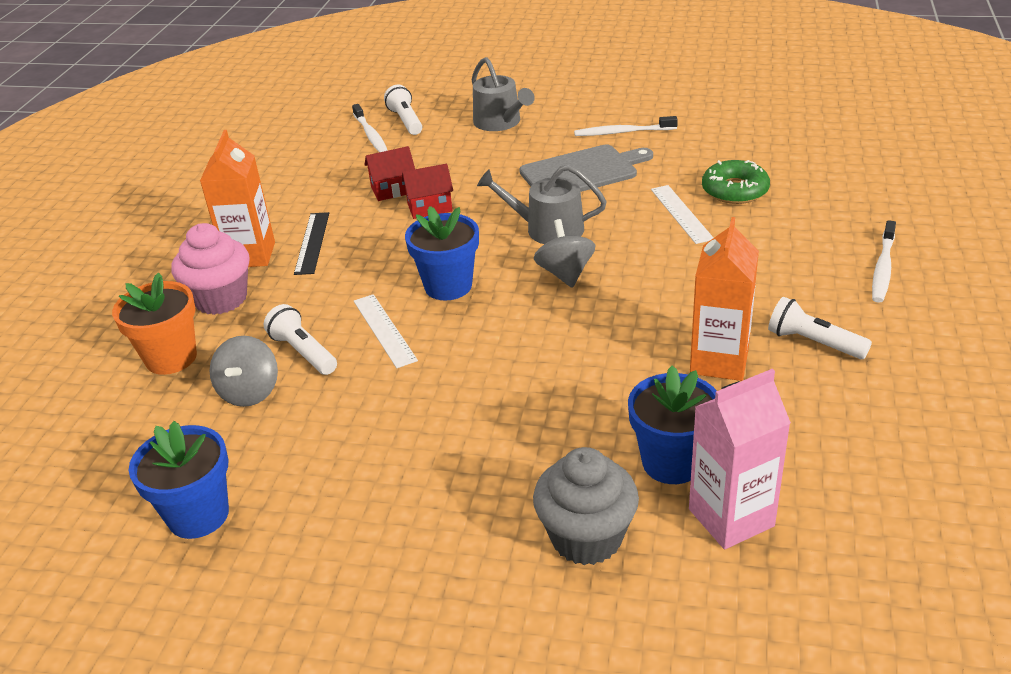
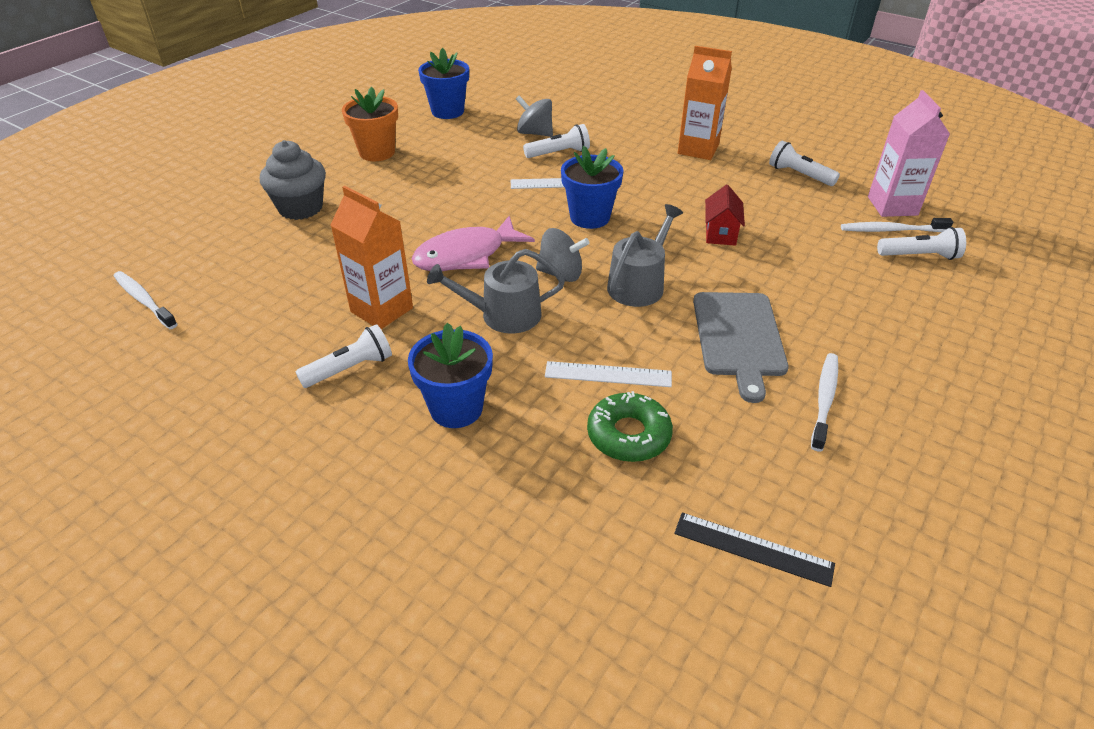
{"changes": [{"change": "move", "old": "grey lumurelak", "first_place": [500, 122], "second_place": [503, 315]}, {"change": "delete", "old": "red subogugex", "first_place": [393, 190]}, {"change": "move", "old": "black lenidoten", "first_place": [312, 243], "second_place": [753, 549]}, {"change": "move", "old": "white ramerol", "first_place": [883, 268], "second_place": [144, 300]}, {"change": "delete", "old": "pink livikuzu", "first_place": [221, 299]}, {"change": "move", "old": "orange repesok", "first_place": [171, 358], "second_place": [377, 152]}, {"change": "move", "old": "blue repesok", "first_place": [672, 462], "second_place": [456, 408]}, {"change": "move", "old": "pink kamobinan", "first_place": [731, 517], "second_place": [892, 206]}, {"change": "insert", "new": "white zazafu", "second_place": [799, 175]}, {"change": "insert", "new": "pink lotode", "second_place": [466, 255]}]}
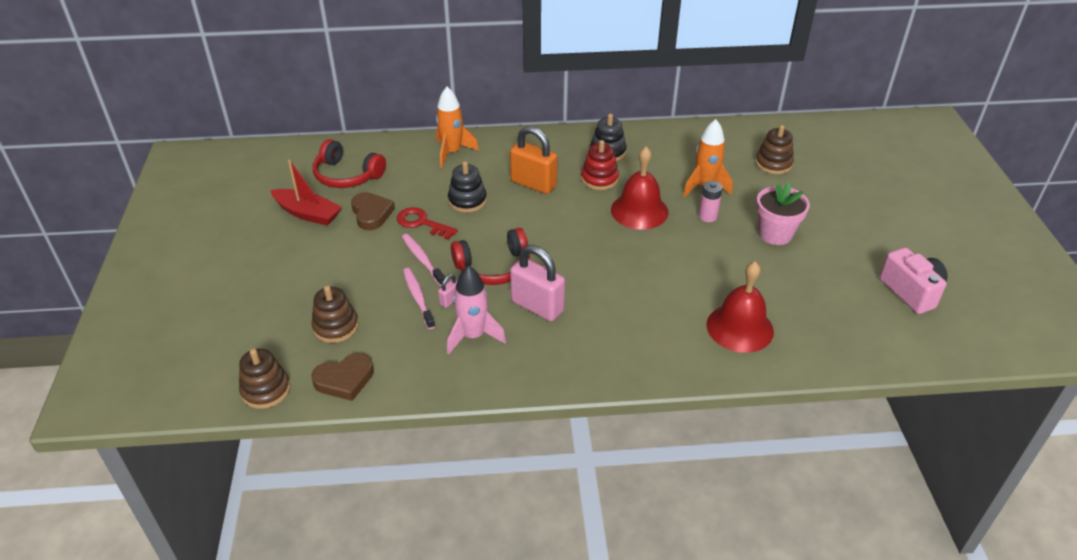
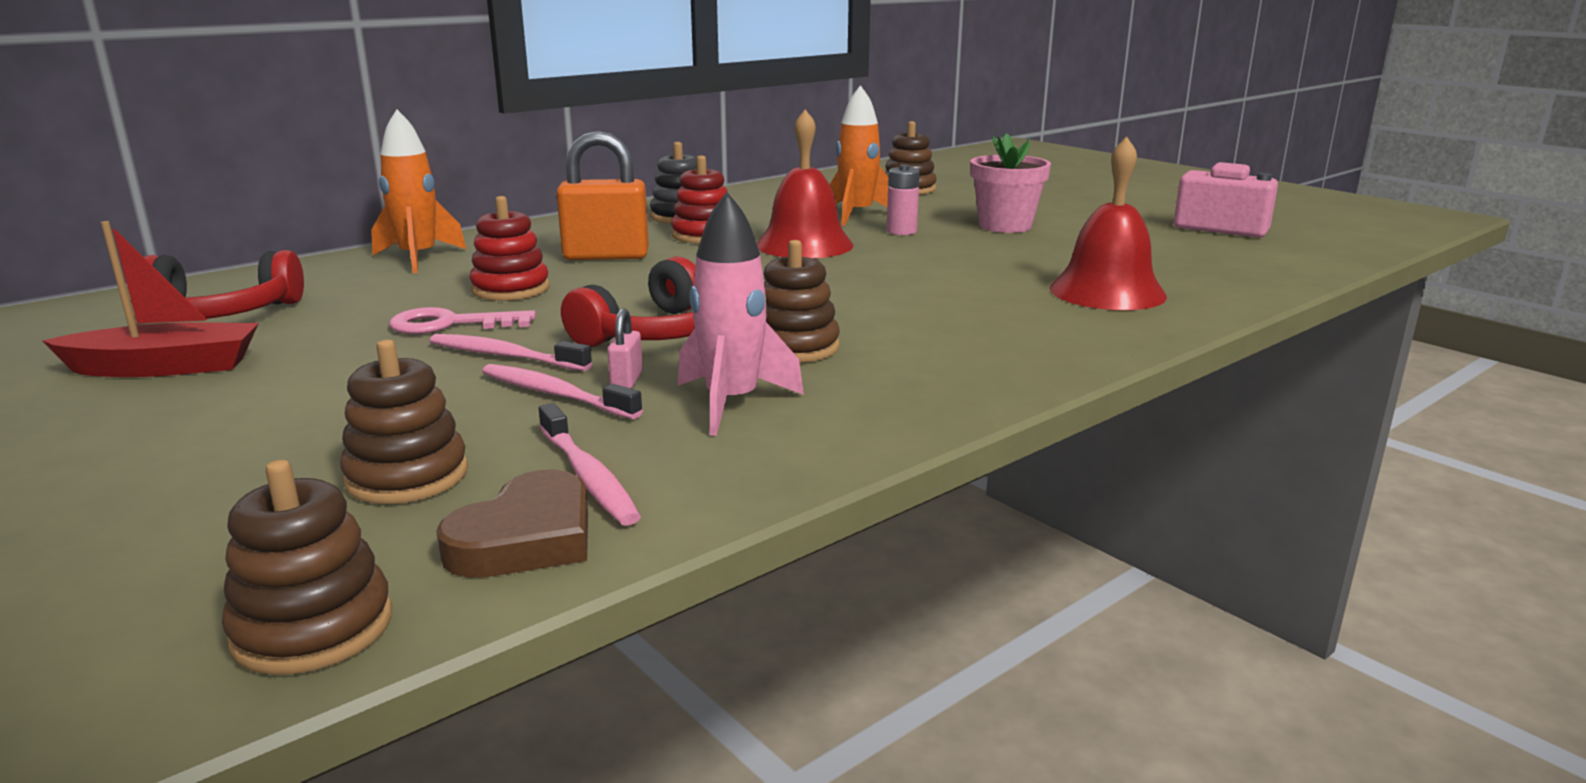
{"changes": [{"change": "recolor", "old": "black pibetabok", "new": "red pibetabok", "first_place": [467, 200], "second_place": [510, 289]}, {"change": "delete", "old": "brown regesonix", "first_place": [371, 213]}, {"change": "recolor", "old": "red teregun", "new": "pink teregun", "first_place": [422, 223], "second_place": [450, 324]}, {"change": "replace", "old": "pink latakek", "new": "brown pibetabok", "first_place": [537, 306], "second_place": [794, 347]}, {"change": "insert", "new": "pink ramerol", "second_place": [588, 476]}]}
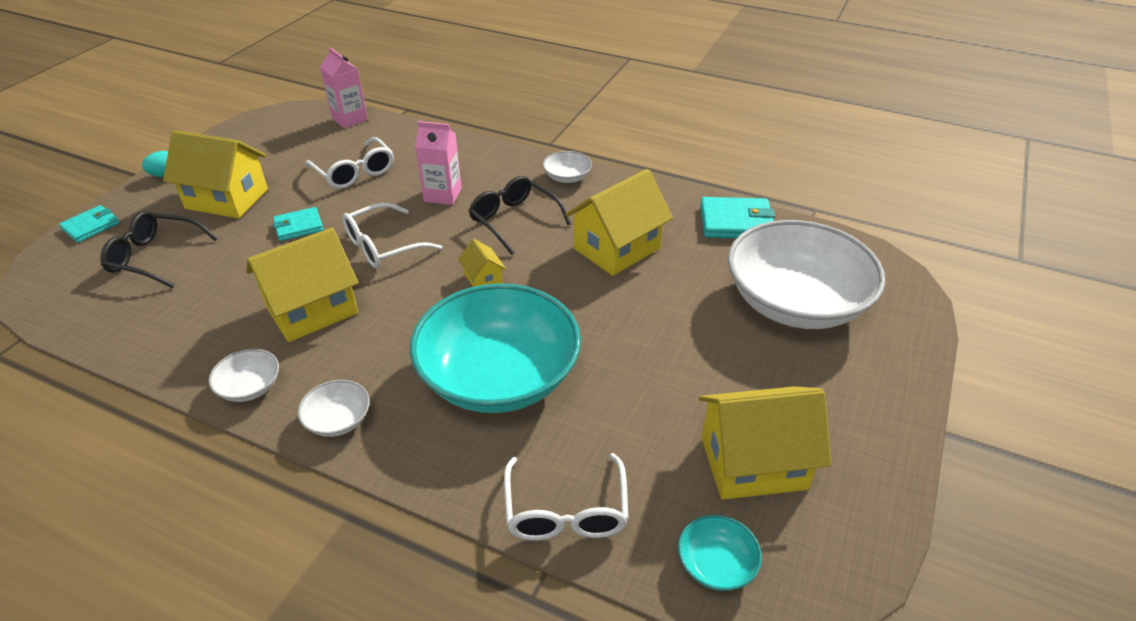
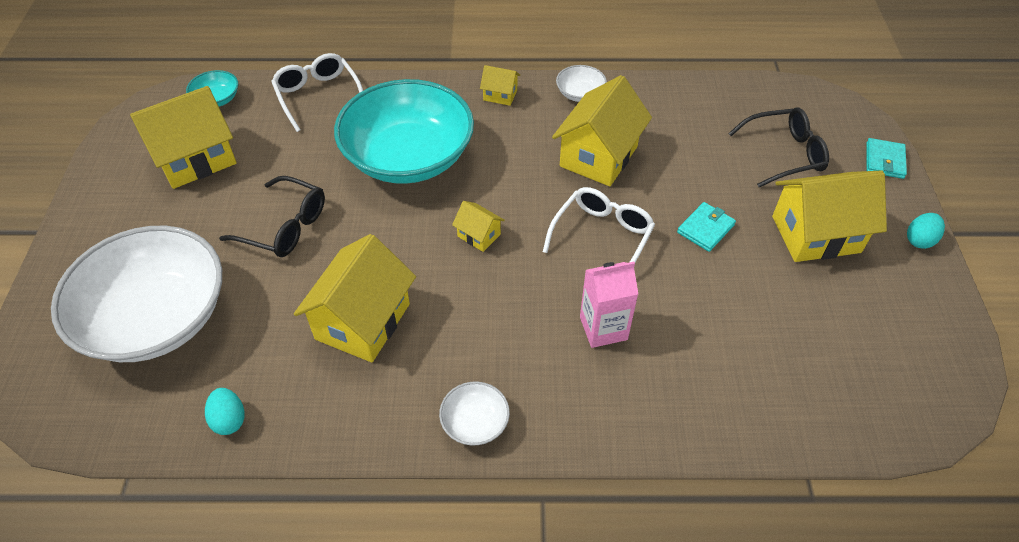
{"changes": [{"change": "delete", "old": "pink kamobinan", "first_place": [349, 119]}, {"change": "delete", "old": "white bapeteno", "first_place": [355, 172]}, {"change": "move", "old": "black bapeteno", "first_place": [514, 220], "second_place": [285, 227]}, {"change": "replace", "old": "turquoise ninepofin", "new": "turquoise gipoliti", "first_place": [736, 222], "second_place": [229, 420]}, {"change": "replace", "old": "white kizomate", "new": "yellow subogugex", "first_place": [338, 420], "second_place": [500, 95]}]}
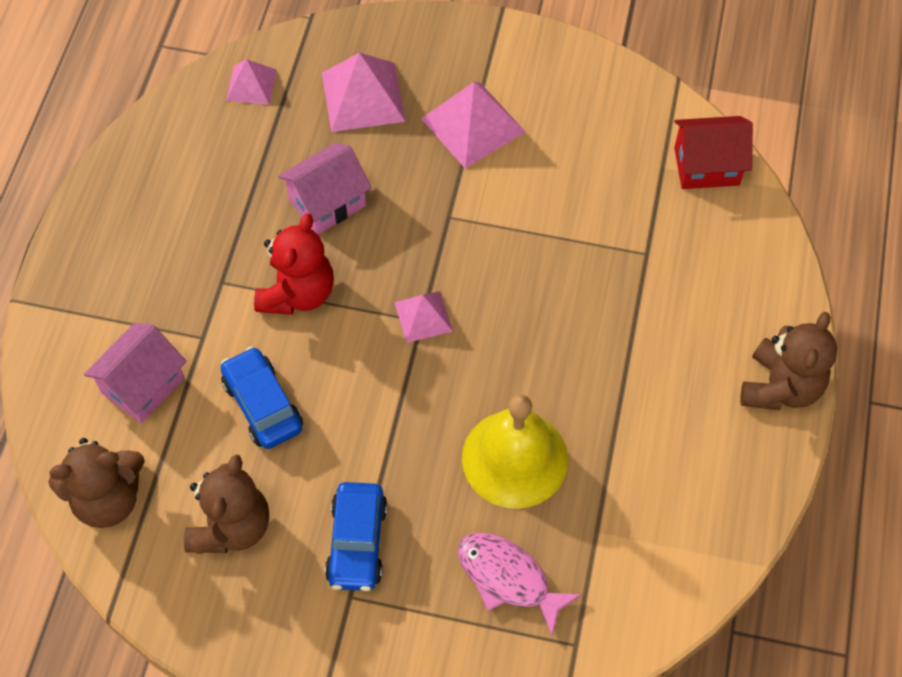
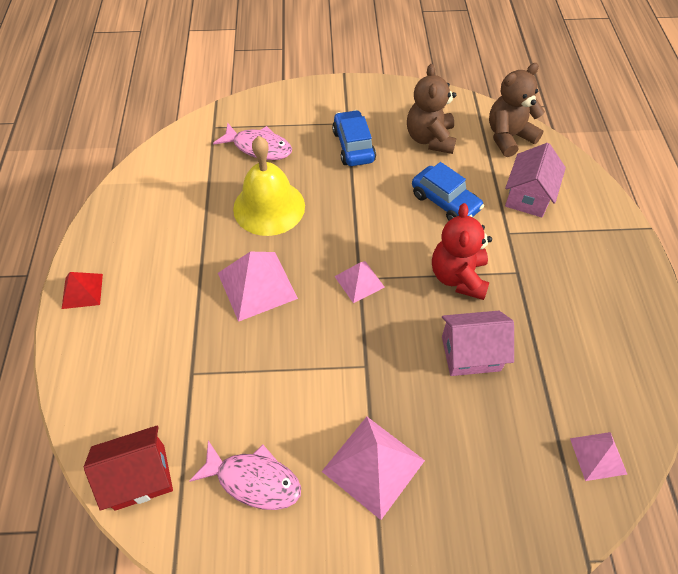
{"changes": [{"change": "move", "old": "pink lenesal", "first_place": [363, 96], "second_place": [257, 285]}, {"change": "rotate", "old": "pink subogugex", "first_place": [327, 203], "second_place": [470, 353], "degrees": 45}, {"change": "replace", "old": "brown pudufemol", "new": "red lenesal", "first_place": [780, 387], "second_place": [82, 291]}, {"change": "insert", "new": "pink lotode", "second_place": [253, 480]}]}
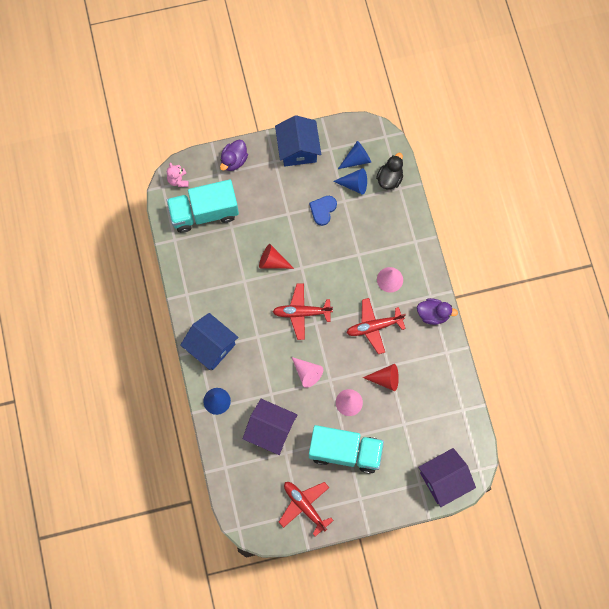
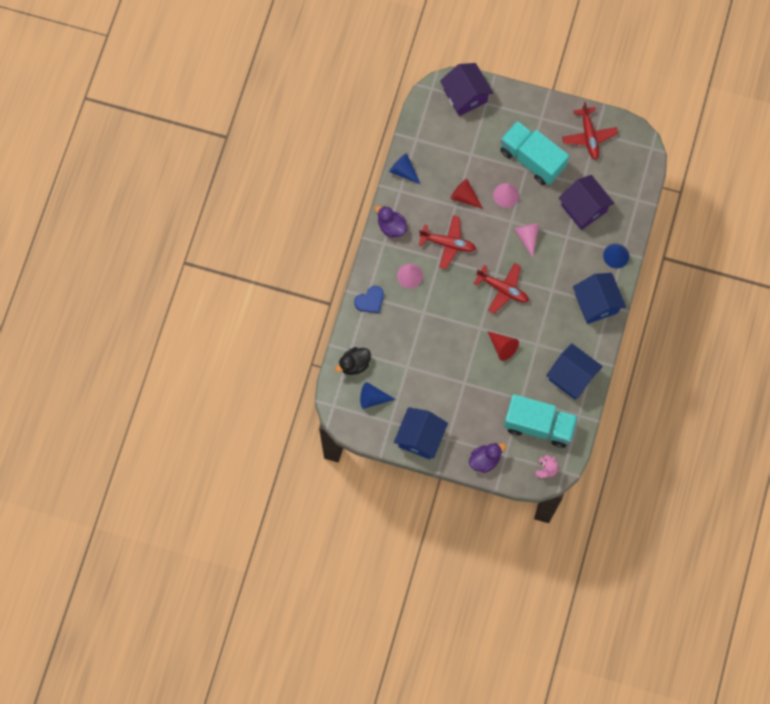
{"changes": [{"change": "move", "old": "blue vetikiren", "first_place": [354, 184], "second_place": [403, 171]}, {"change": "move", "old": "blue regesonix", "first_place": [323, 210], "second_place": [370, 301]}, {"change": "rotate", "old": "purple subogugex", "first_place": [443, 480], "second_place": [465, 96], "degrees": 60}, {"change": "insert", "new": "blue subogugex", "second_place": [572, 376]}]}
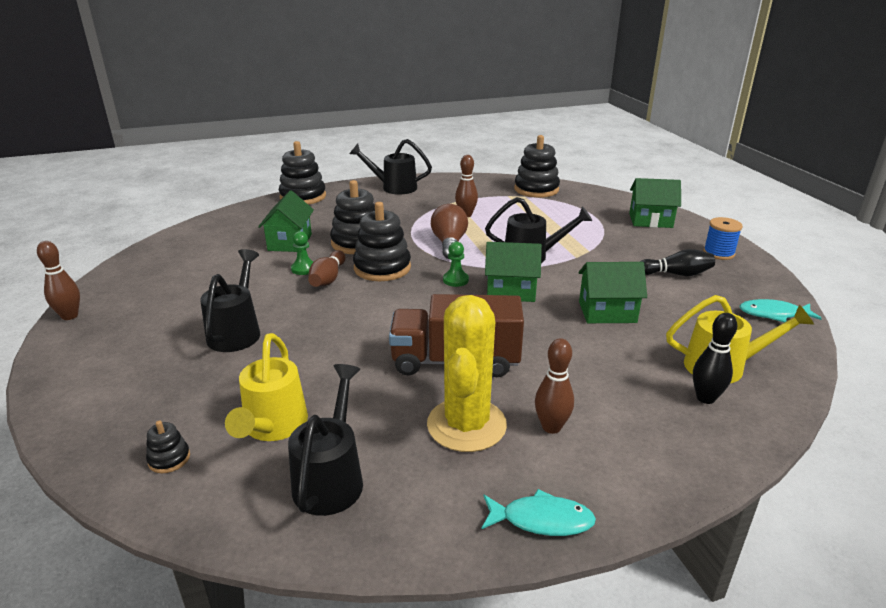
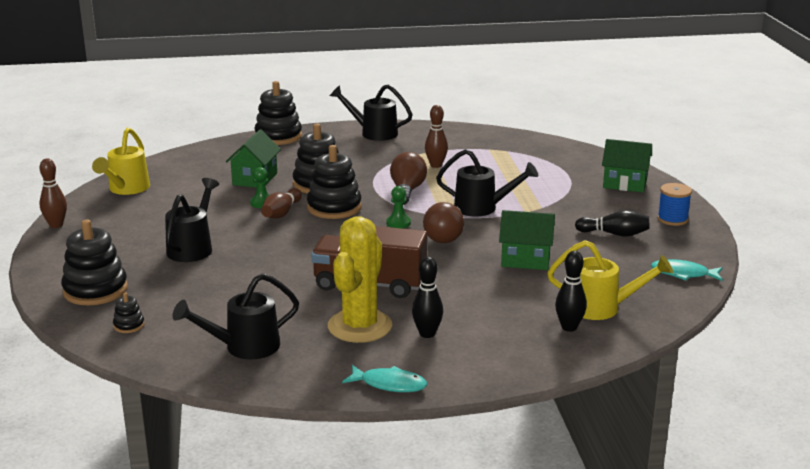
{"changes": [{"change": "move", "old": "black pibetabok", "first_place": [536, 189], "second_place": [95, 290]}, {"change": "replace", "old": "green subogugex", "new": "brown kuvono", "first_place": [511, 291], "second_place": [445, 236]}, {"change": "move", "old": "yellow lumurelak", "first_place": [273, 427], "second_place": [126, 189]}, {"change": "recolor", "old": "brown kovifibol", "new": "black kovifibol", "first_place": [551, 427], "second_place": [427, 334]}, {"change": "rotate", "old": "black lumurelak", "first_place": [331, 478], "second_place": [244, 347], "degrees": -135}]}
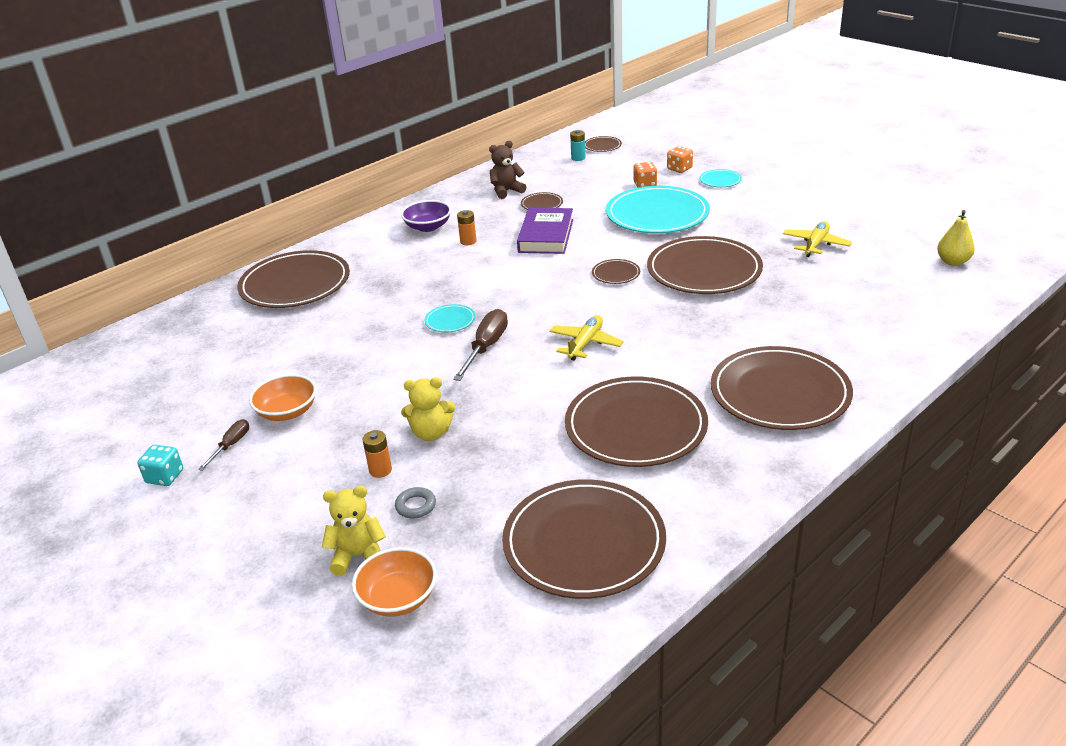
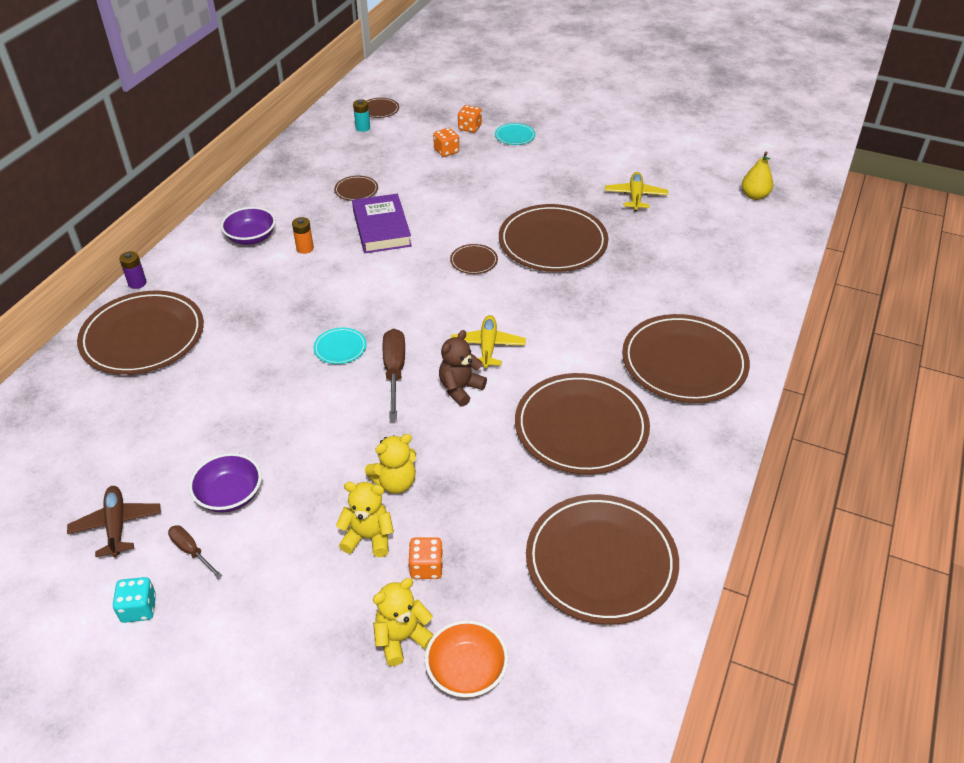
{"changes": [{"change": "move", "old": "brown pudufemol", "first_place": [506, 191], "second_place": [460, 389]}, {"change": "delete", "old": "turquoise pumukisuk", "first_place": [657, 214]}, {"change": "recolor", "old": "orange kizomate", "new": "purple kizomate", "first_place": [287, 412], "second_place": [230, 495]}, {"change": "rotate", "old": "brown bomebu", "first_place": [231, 445], "second_place": [191, 551], "degrees": -45}, {"change": "replace", "old": "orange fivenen", "new": "yellow pudufemol", "first_place": [380, 470], "second_place": [368, 537]}, {"change": "replace", "old": "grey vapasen", "new": "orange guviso", "first_place": [416, 506], "second_place": [426, 567]}, {"change": "insert", "new": "purple fivenen", "second_place": [137, 283]}, {"change": "insert", "new": "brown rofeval", "second_place": [117, 525]}]}
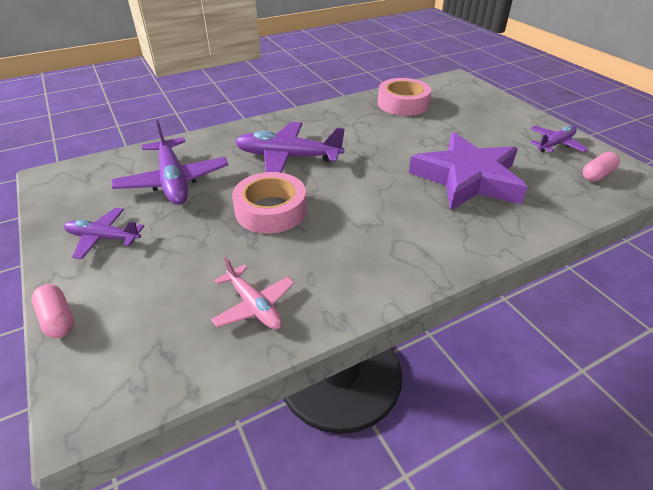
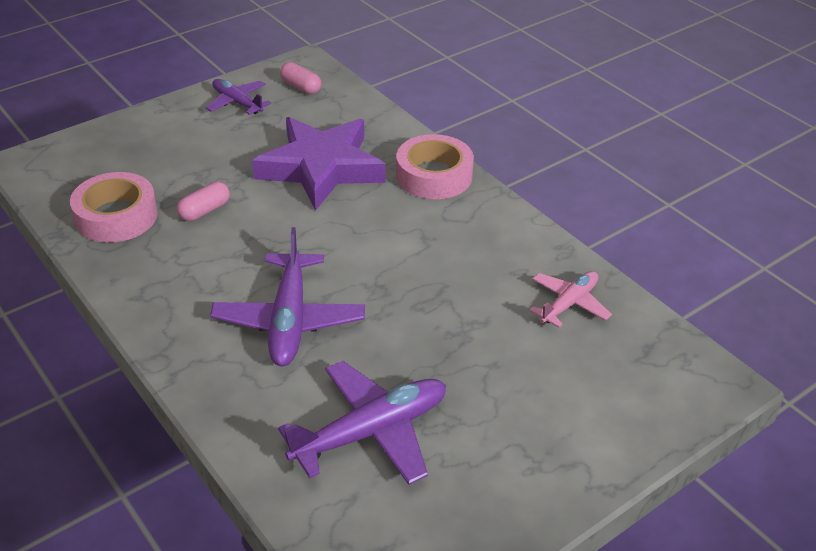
{"changes": [{"change": "move", "old": "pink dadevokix", "first_place": [271, 210], "second_place": [434, 176]}, {"change": "delete", "old": "purple rofeval", "first_place": [103, 238]}, {"change": "move", "old": "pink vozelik", "first_place": [58, 319], "second_place": [205, 211]}]}
